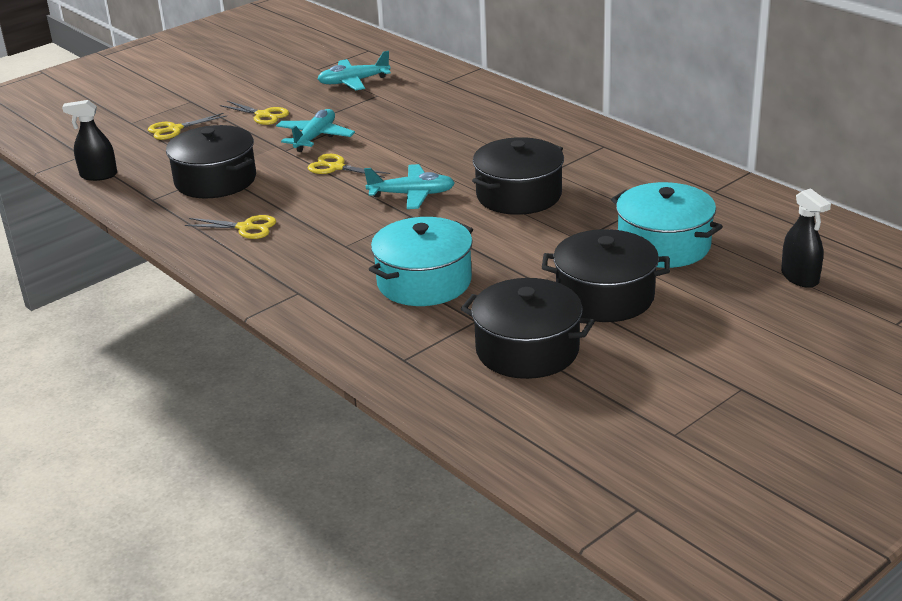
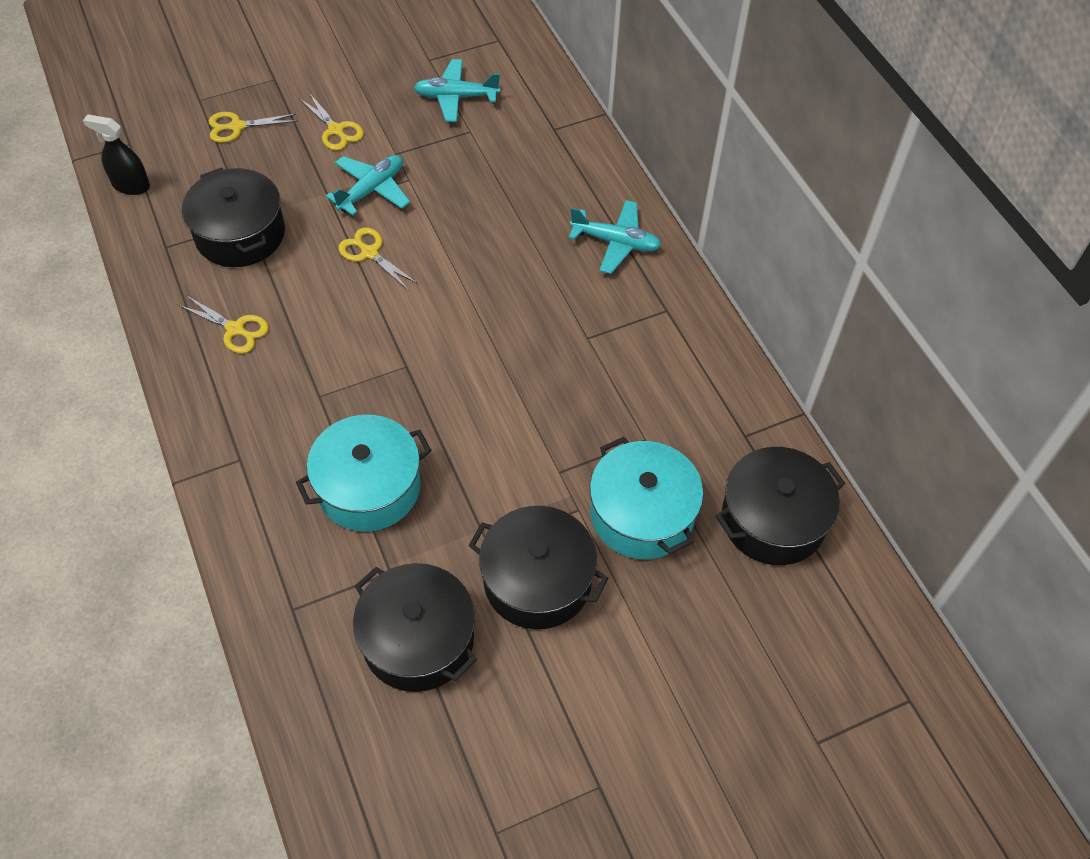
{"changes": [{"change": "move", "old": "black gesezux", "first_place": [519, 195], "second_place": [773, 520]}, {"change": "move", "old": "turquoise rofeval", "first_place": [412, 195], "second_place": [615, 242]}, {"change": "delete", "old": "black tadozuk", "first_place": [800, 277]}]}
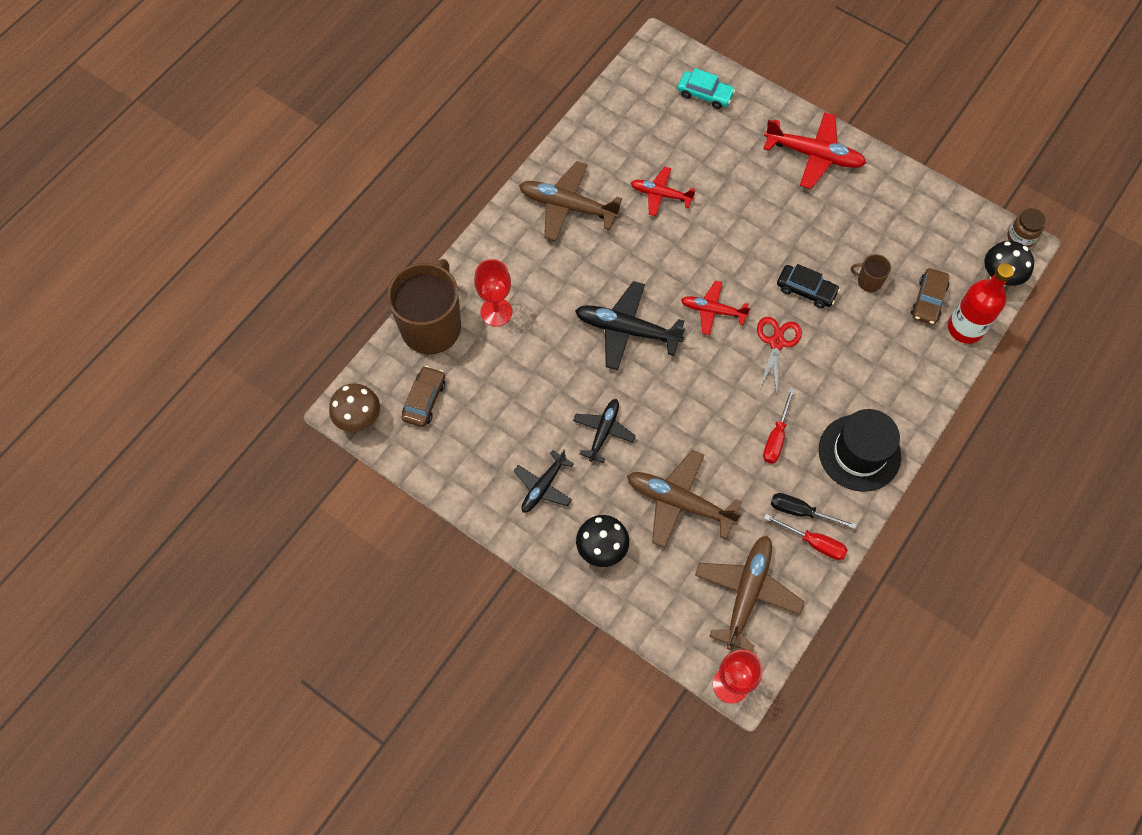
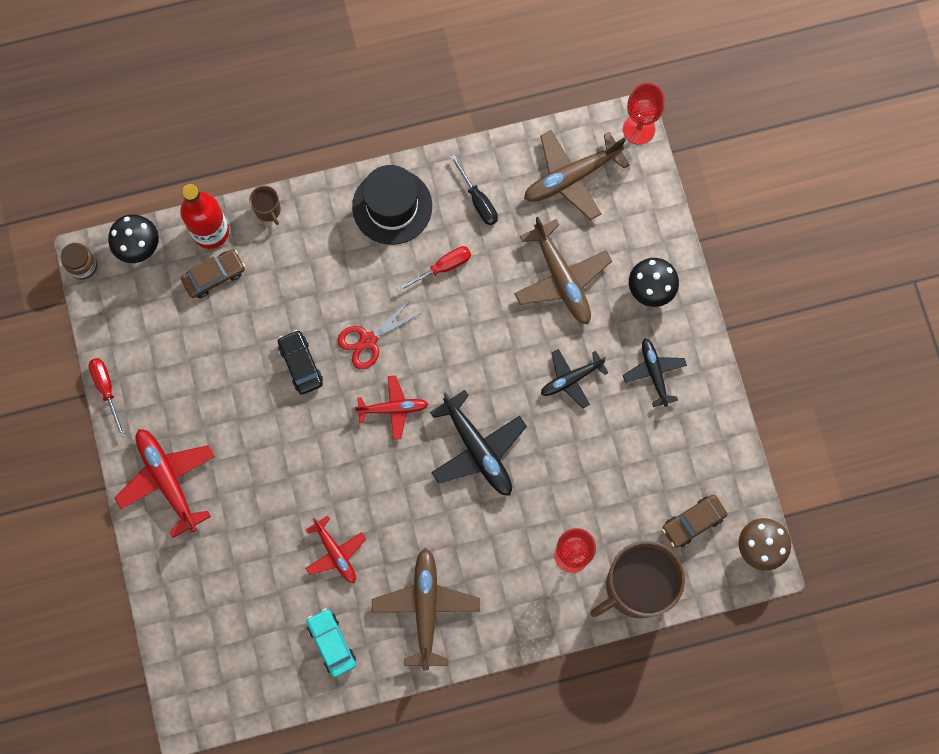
{"changes": [{"change": "move", "old": "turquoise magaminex", "first_place": [705, 94], "second_place": [332, 643]}, {"change": "rotate", "old": "brown rofeval", "first_place": [568, 207], "second_place": [425, 608], "degrees": -150}, {"change": "move", "old": "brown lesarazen", "first_place": [869, 281], "second_place": [268, 210]}, {"change": "rotate", "old": "red rofeval", "first_place": [713, 311], "second_place": [393, 409], "degrees": -60}, {"change": "rotate", "old": "black rofeval", "first_place": [543, 486], "second_place": [654, 373], "degrees": -90}, {"change": "move", "old": "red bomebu", "first_place": [813, 543], "second_place": [106, 389]}]}
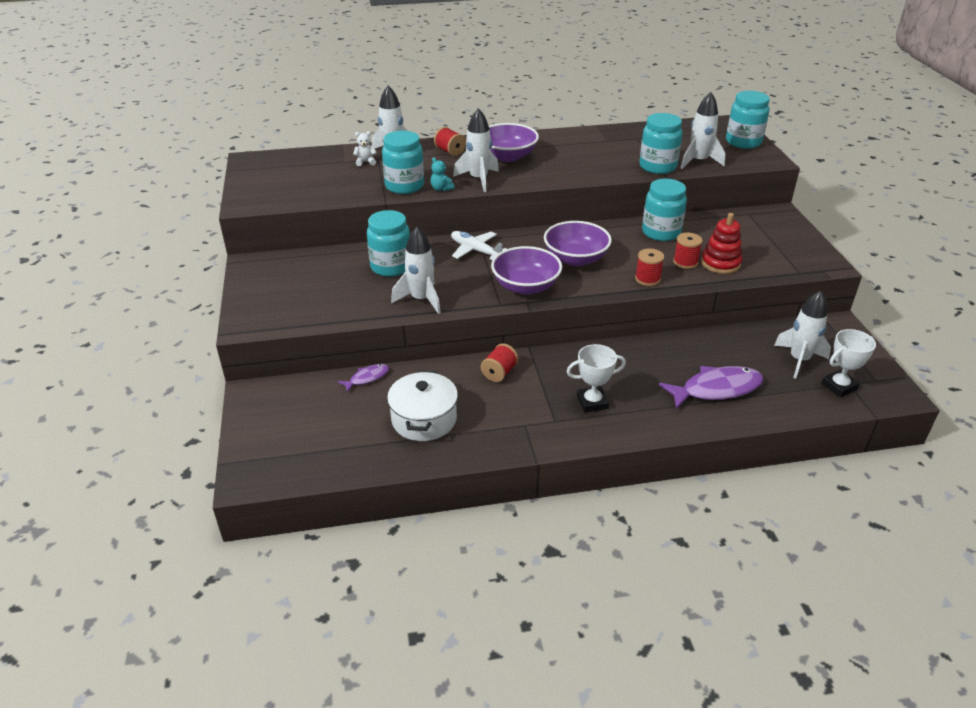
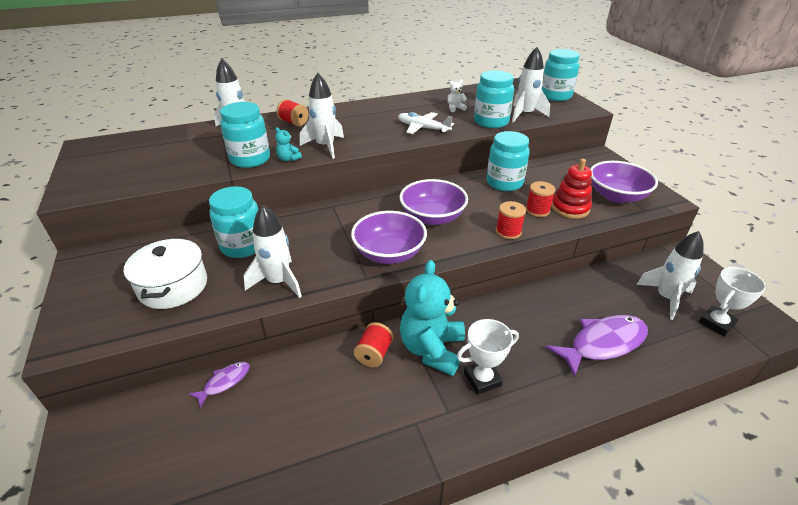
{"changes": [{"change": "move", "old": "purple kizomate", "first_place": [508, 156], "second_place": [616, 196]}, {"change": "move", "old": "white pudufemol", "first_place": [365, 162], "second_place": [455, 108]}, {"change": "move", "old": "white rofeval", "first_place": [476, 250], "second_place": [423, 128]}, {"change": "move", "old": "white gesezux", "first_place": [424, 419], "second_place": [173, 286]}, {"change": "insert", "new": "turquoise pudufemol", "second_place": [432, 349]}]}
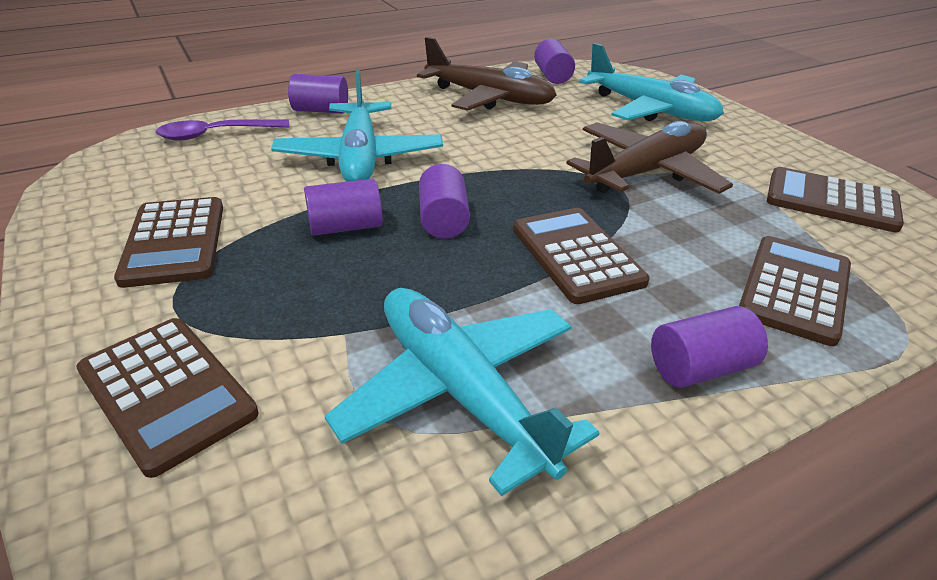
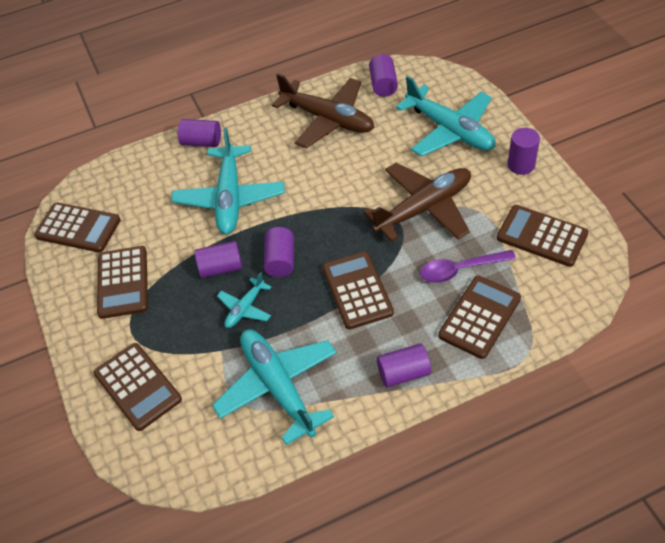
{"changes": [{"change": "move", "old": "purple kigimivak", "first_place": [216, 134], "second_place": [460, 269]}, {"change": "insert", "new": "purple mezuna", "second_place": [521, 165]}, {"change": "insert", "new": "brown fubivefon", "second_place": [78, 228]}, {"change": "insert", "new": "turquoise rofeval", "second_place": [245, 308]}]}
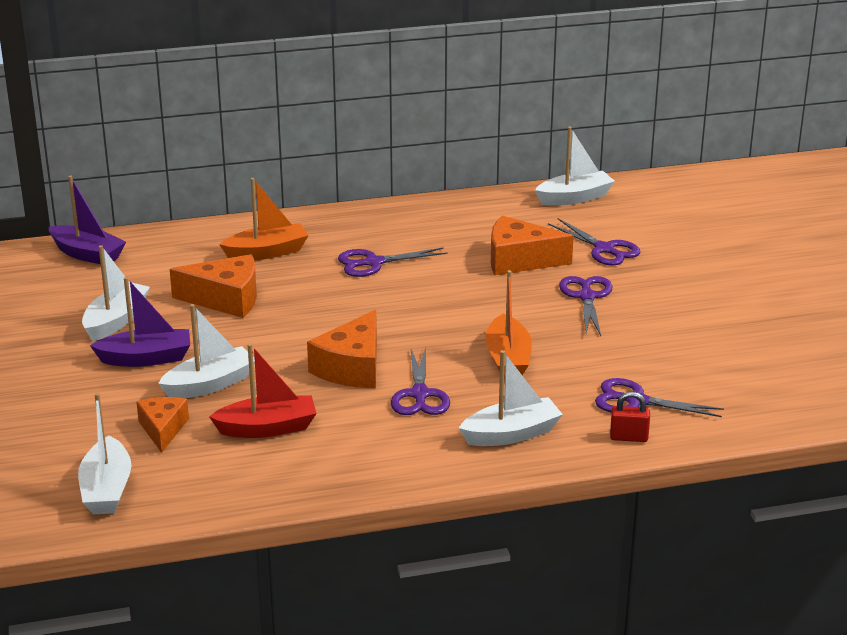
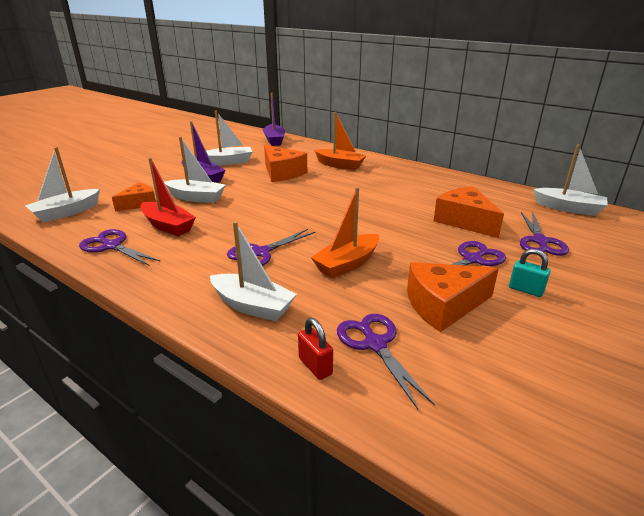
{"changes": [{"change": "move", "old": "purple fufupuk", "first_place": [374, 263], "second_place": [112, 246]}, {"change": "move", "old": "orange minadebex", "first_place": [352, 367], "second_place": [443, 305]}, {"change": "insert", "new": "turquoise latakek", "second_place": [525, 290]}]}
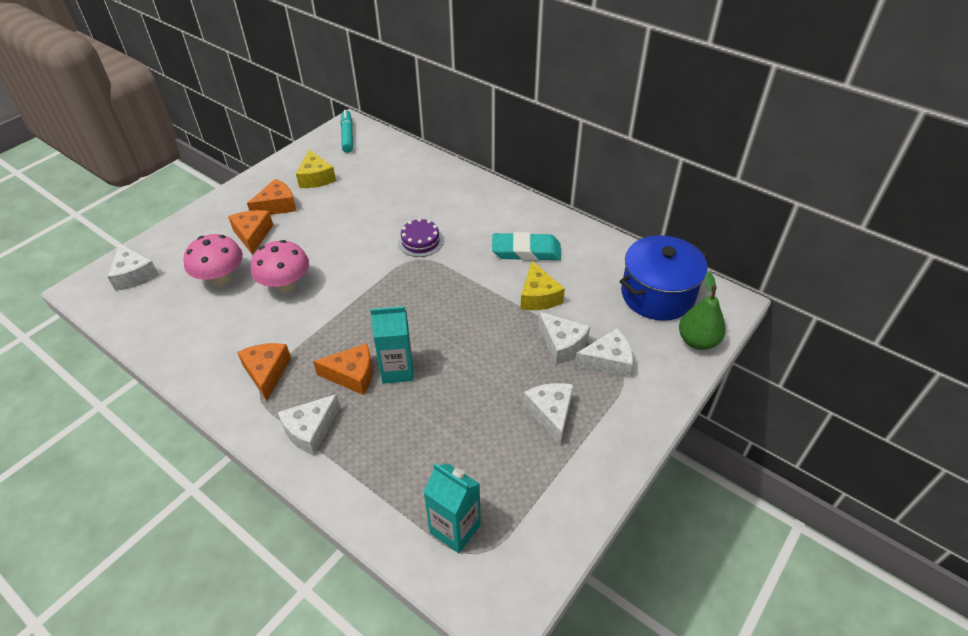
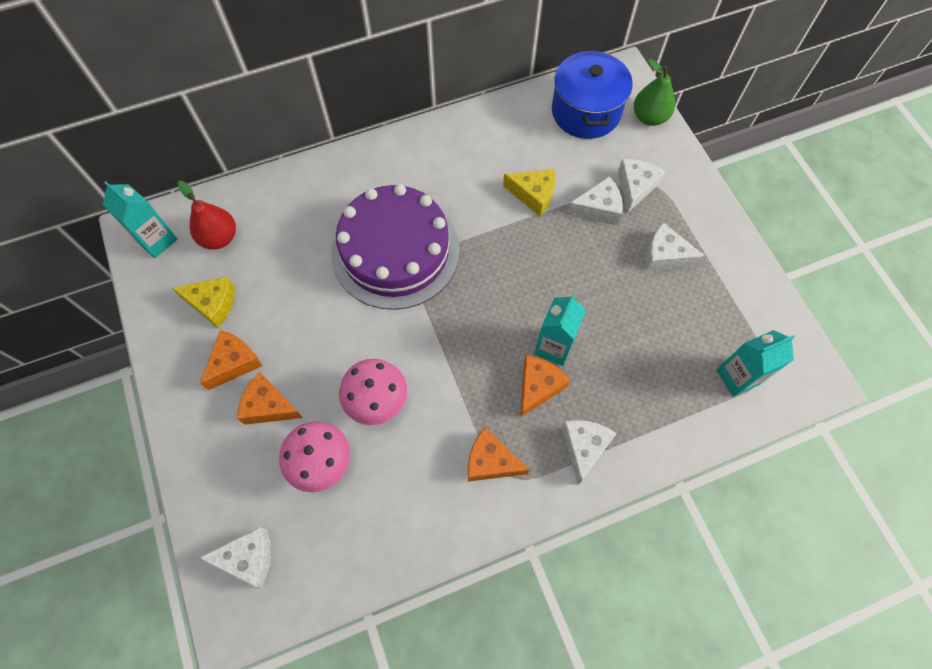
{"changes": [{"change": "replace", "old": "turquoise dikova", "new": "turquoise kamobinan", "first_place": [347, 136], "second_place": [157, 240]}, {"change": "rotate", "old": "orange minadebex", "first_place": [277, 206], "second_place": [234, 362], "degrees": 45}, {"change": "resize", "old": "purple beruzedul", "first_place": [420, 241], "second_place": [395, 251], "factor": 2.5}, {"change": "delete", "old": "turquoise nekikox", "first_place": [526, 251]}, {"change": "rotate", "old": "white minadebex", "first_place": [310, 430], "second_place": [584, 447], "degrees": -150}, {"change": "insert", "new": "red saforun", "second_place": [219, 238]}]}
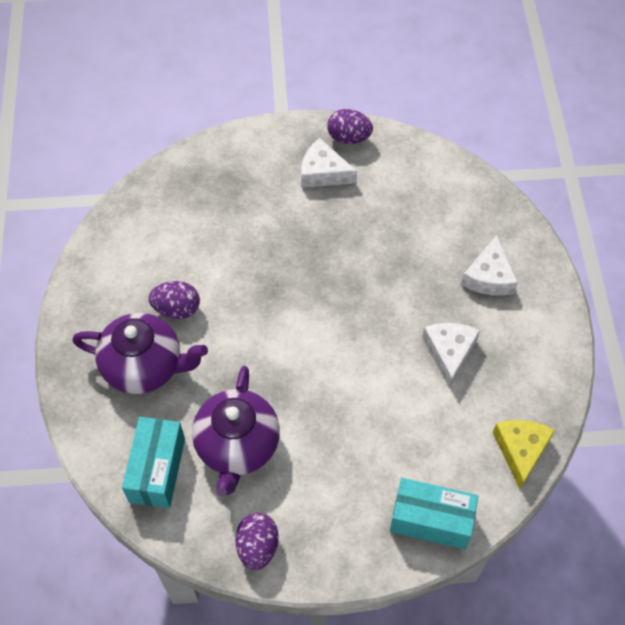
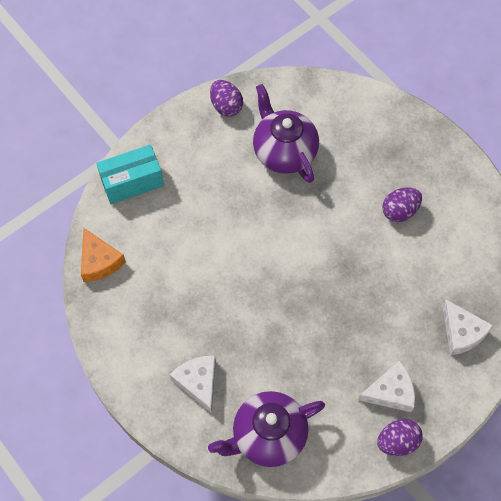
{"changes": [{"change": "move", "old": "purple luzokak", "first_place": [145, 366], "second_place": [268, 436]}, {"change": "move", "old": "white minadebex", "first_place": [449, 352], "second_place": [461, 332]}, {"change": "delete", "old": "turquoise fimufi", "first_place": [157, 470]}, {"change": "recolor", "old": "yellow minadebex", "new": "orange minadebex", "first_place": [520, 450], "second_place": [99, 261]}]}
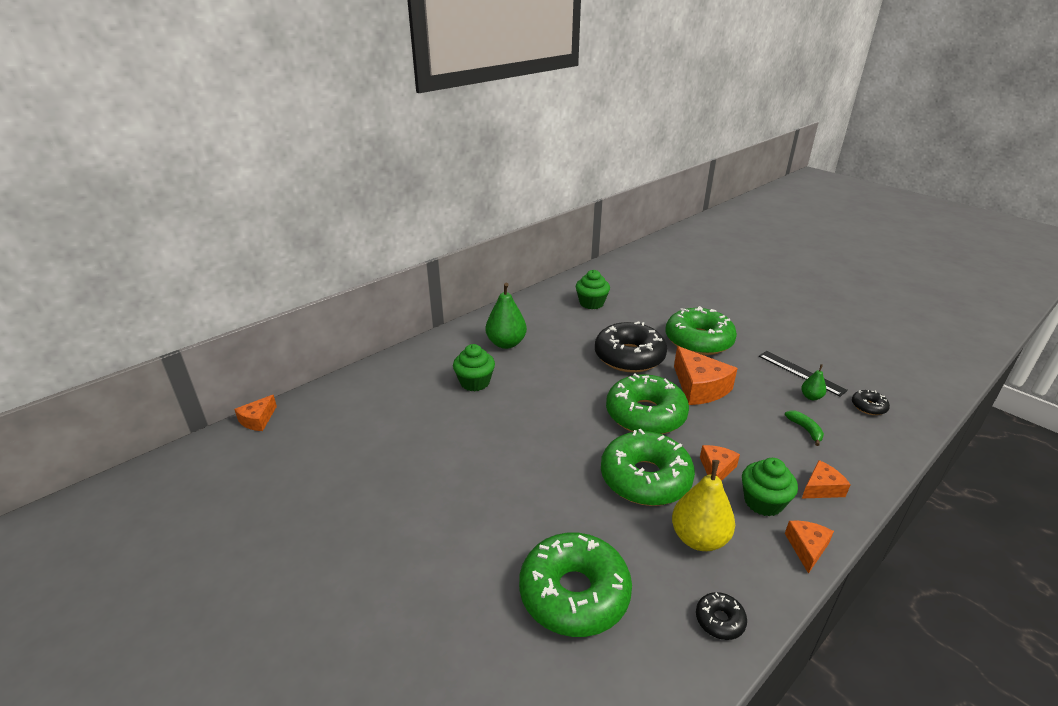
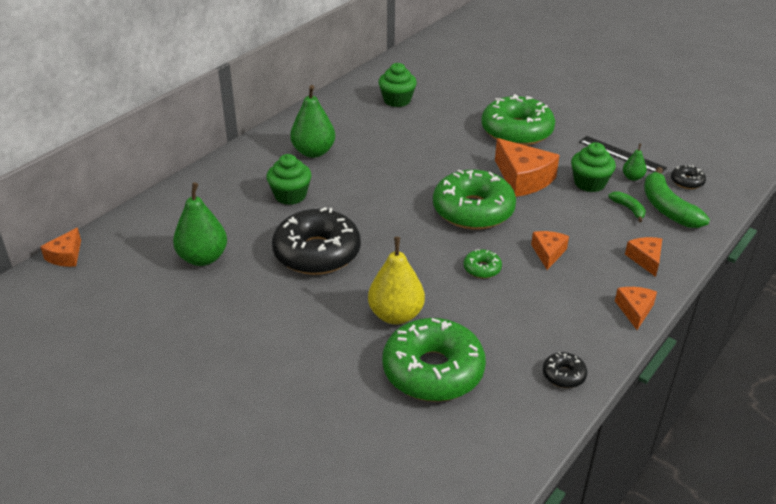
{"changes": [{"change": "move", "old": "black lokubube", "first_place": [629, 357], "second_place": [317, 253]}, {"change": "resize", "old": "green lokubube", "first_place": [645, 478], "second_place": [482, 269], "factor": 0.43}, {"change": "move", "old": "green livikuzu", "first_place": [763, 502], "second_place": [589, 183]}, {"change": "move", "old": "yellow saforun", "first_place": [699, 538], "second_place": [396, 315]}, {"change": "rotate", "old": "orange minadebex", "first_place": [821, 488], "second_place": [645, 259], "degrees": -60}, {"change": "insert", "new": "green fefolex", "second_place": [667, 208]}, {"change": "insert", "new": "green saforun", "second_place": [203, 258]}]}
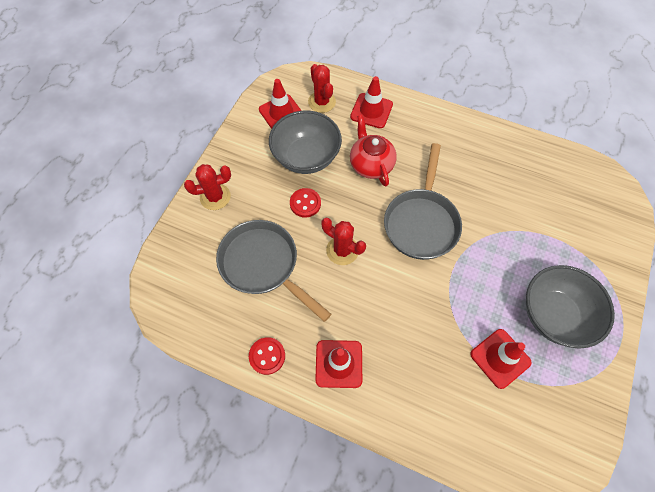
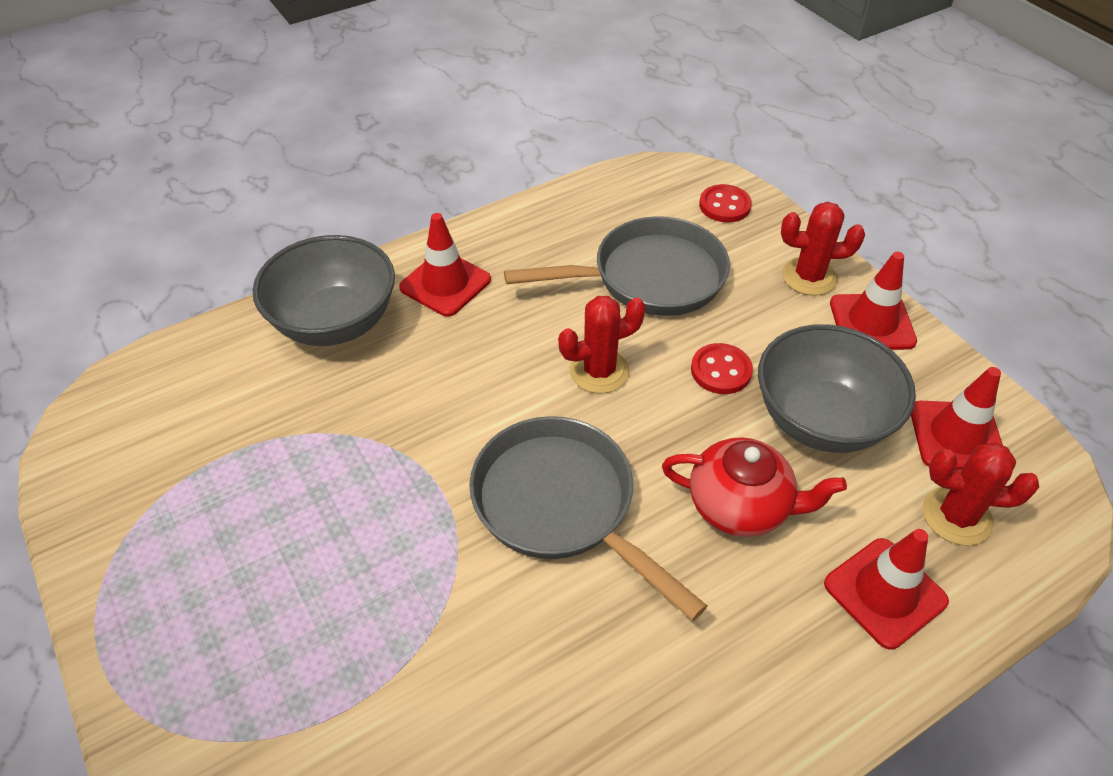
{"changes": [{"change": "rotate", "old": "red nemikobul", "first_place": [215, 197], "second_place": [809, 277], "degrees": 75}, {"change": "move", "old": "grey kizomate", "first_place": [554, 315], "second_place": [335, 322]}, {"change": "move", "old": "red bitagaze", "first_place": [500, 358], "second_place": [871, 322]}, {"change": "move", "old": "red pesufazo", "first_place": [267, 356], "second_place": [724, 205]}]}
